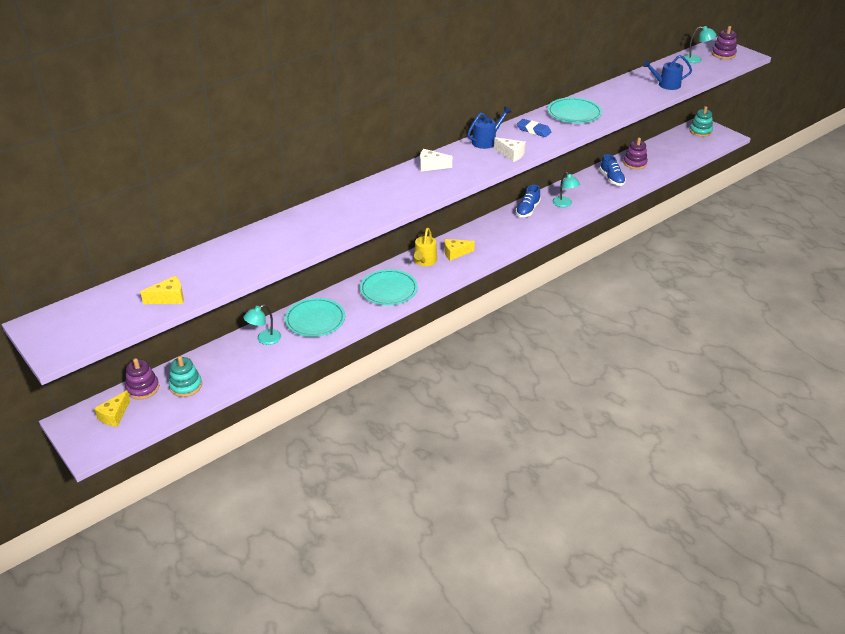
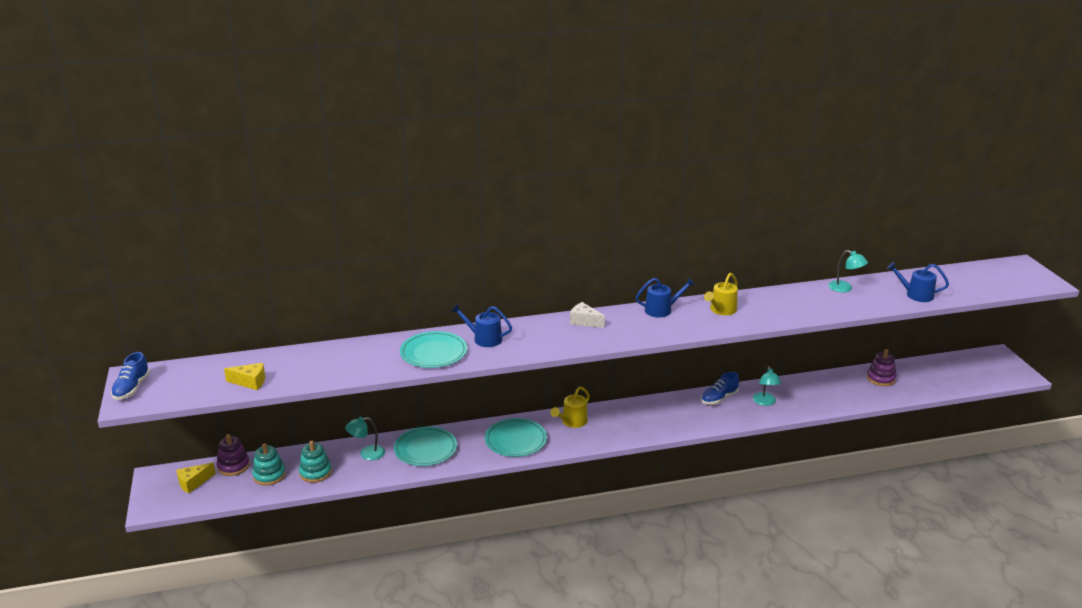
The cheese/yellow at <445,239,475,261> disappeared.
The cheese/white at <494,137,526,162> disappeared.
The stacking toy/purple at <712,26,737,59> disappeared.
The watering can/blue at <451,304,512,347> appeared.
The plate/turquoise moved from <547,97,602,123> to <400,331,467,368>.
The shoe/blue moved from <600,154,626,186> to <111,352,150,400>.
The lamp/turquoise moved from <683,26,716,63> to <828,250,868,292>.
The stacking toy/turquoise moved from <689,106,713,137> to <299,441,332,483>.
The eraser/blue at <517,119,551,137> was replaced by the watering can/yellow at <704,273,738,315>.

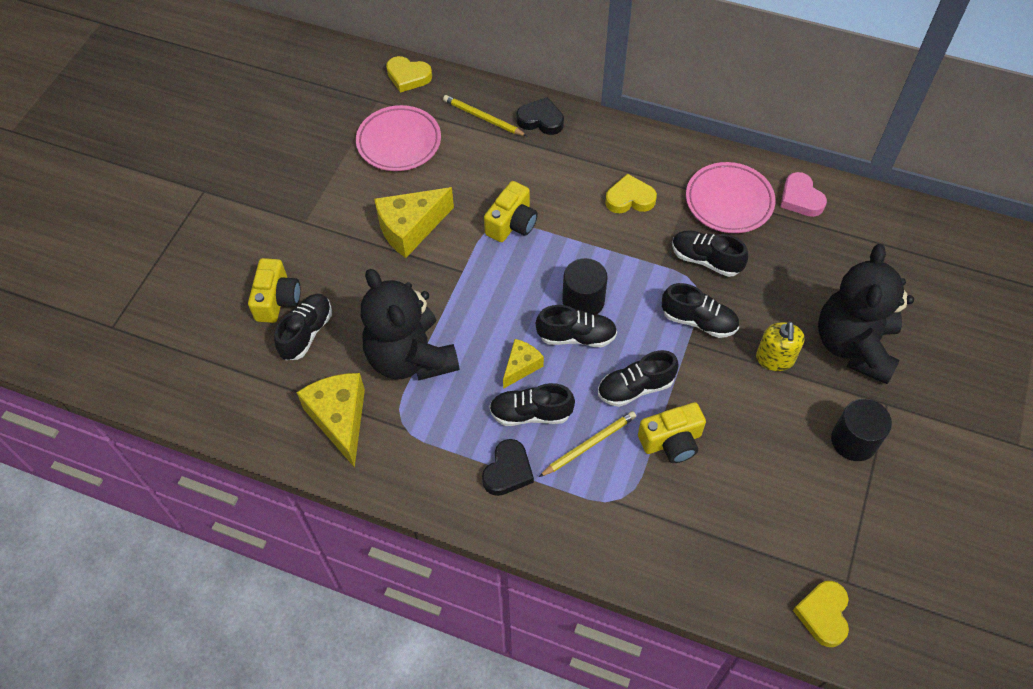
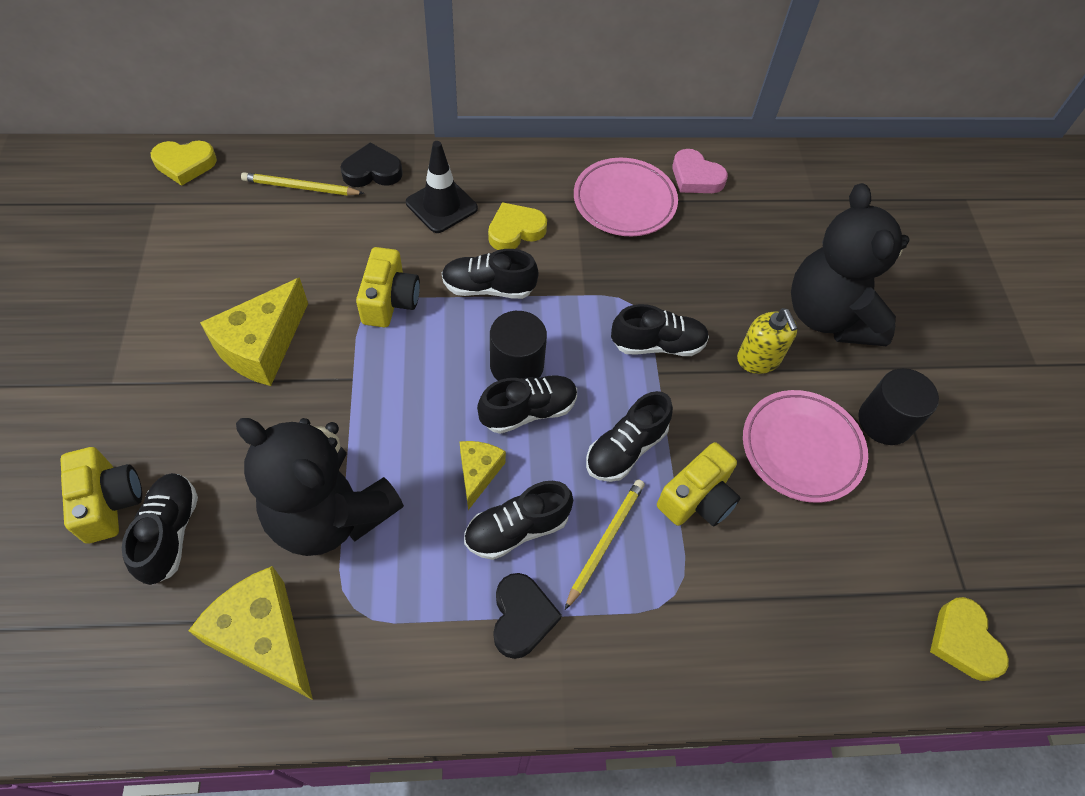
The traffic cone/black at <406,141,478,233> appeared.
The plate/pink moved from <356,105,441,171> to <743,390,868,503>.
The shoe/black moved from <672,230,748,277> to <442,249,539,299>.

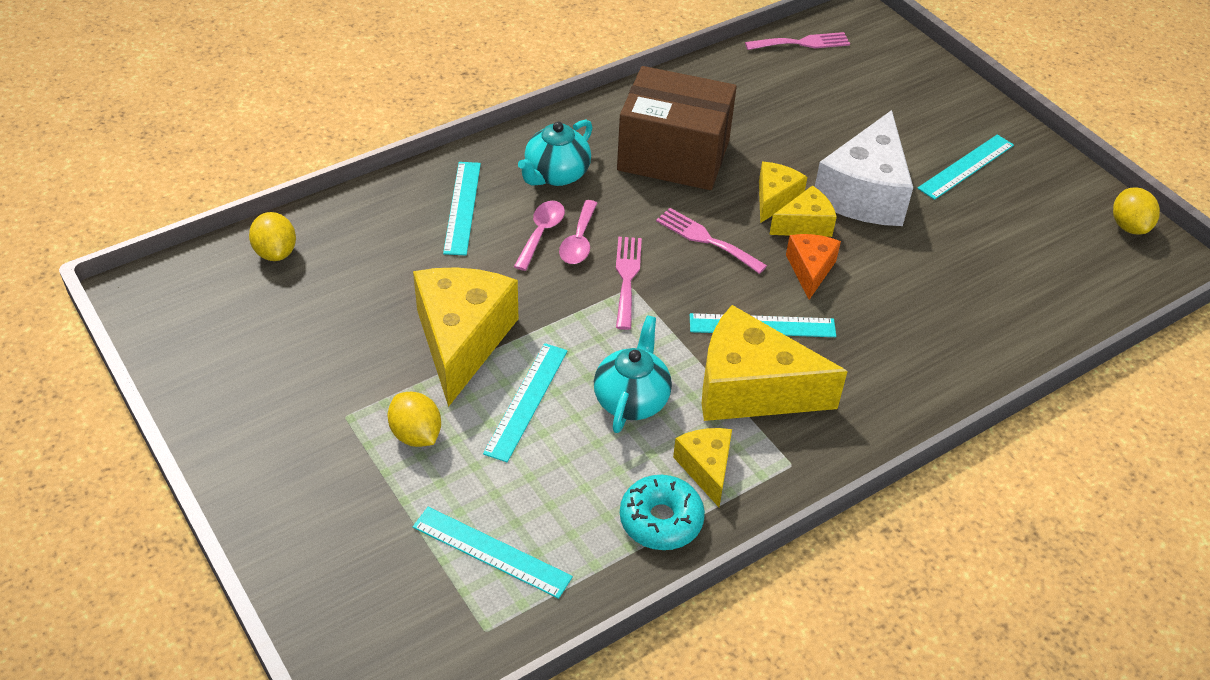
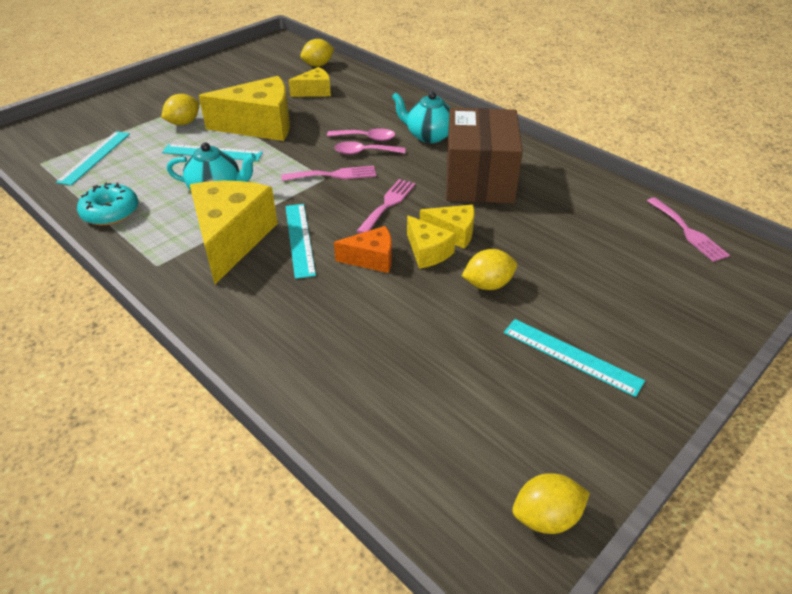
The ruler/turquoise at <443,162,481,256> disappeared.
The cheese/yellow moved from <673,428,732,507> to <288,67,331,97>.
The cheese/white at <815,110,913,226> was replaced by the lemon/yellow at <462,249,517,290>.

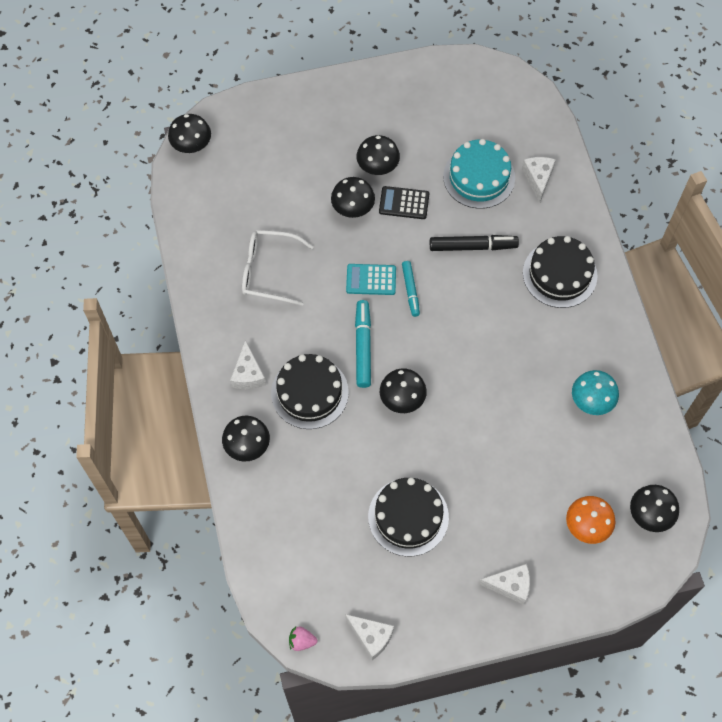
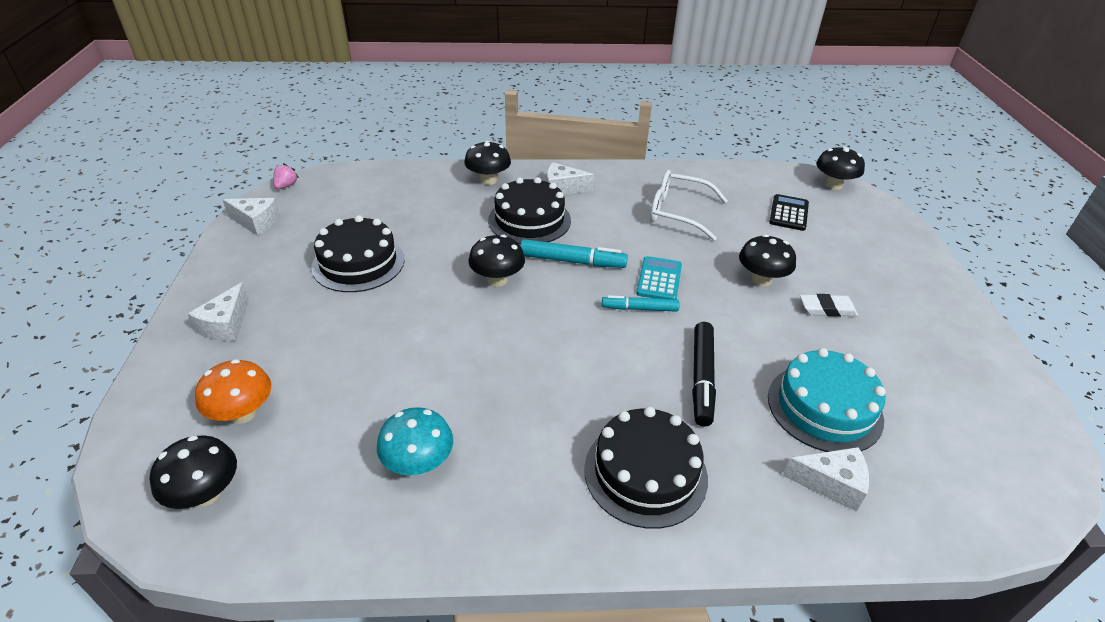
The calculator/black moved from <379,186,429,219> to <769,194,809,231>.
The mushroom/black at <357,135,400,175> was replaced by the eraser/white at <800,294,858,317>.
The glasses/white at <242,230,313,306> turned 90 degrees counterclockwise.
The cheese/white at <345,614,394,660> turned 120 degrees counterclockwise.

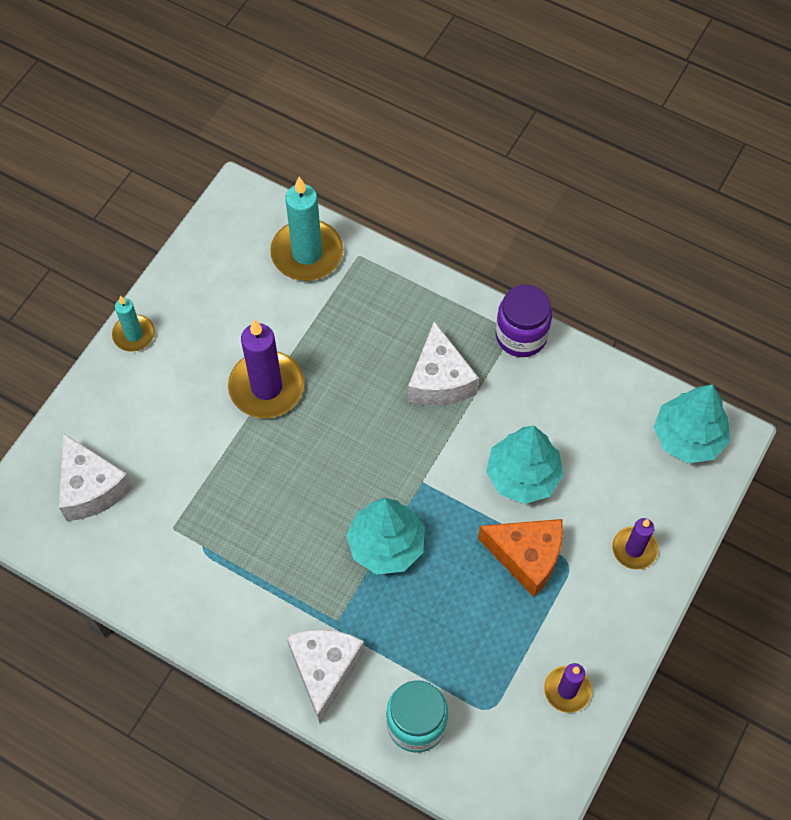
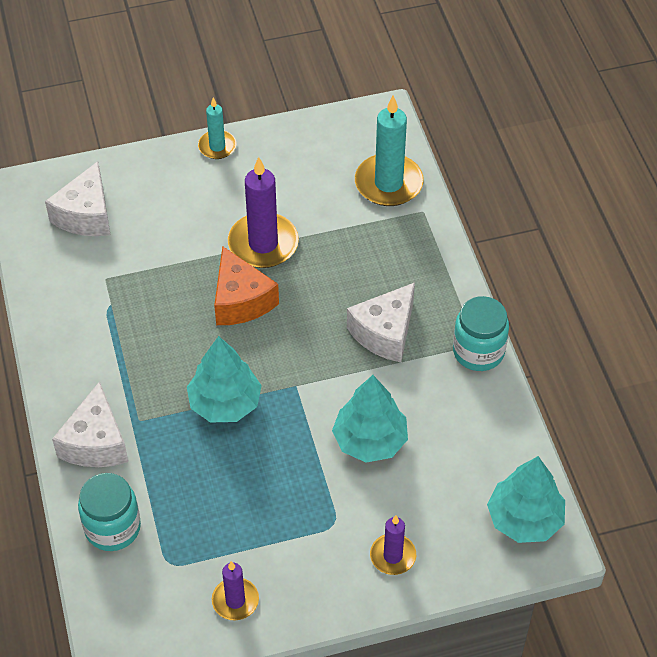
The cheese/orange moved from <478,519,563,597> to <214,246,279,325>.
The jar/purple at <496,285,552,357> became the jar/turquoise at <453,296,509,371>.
The cheese/white at <286,629,365,723> turned 135 degrees clockwise.

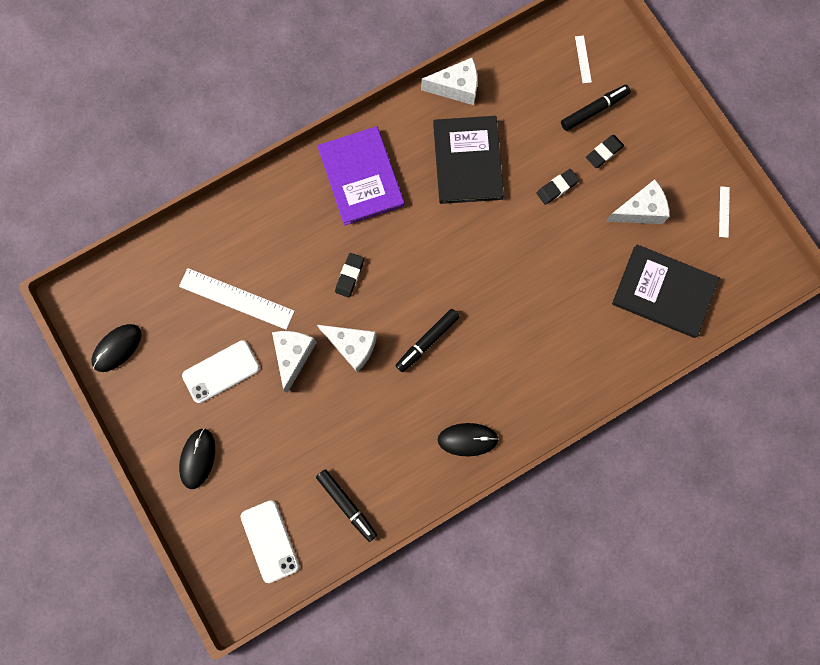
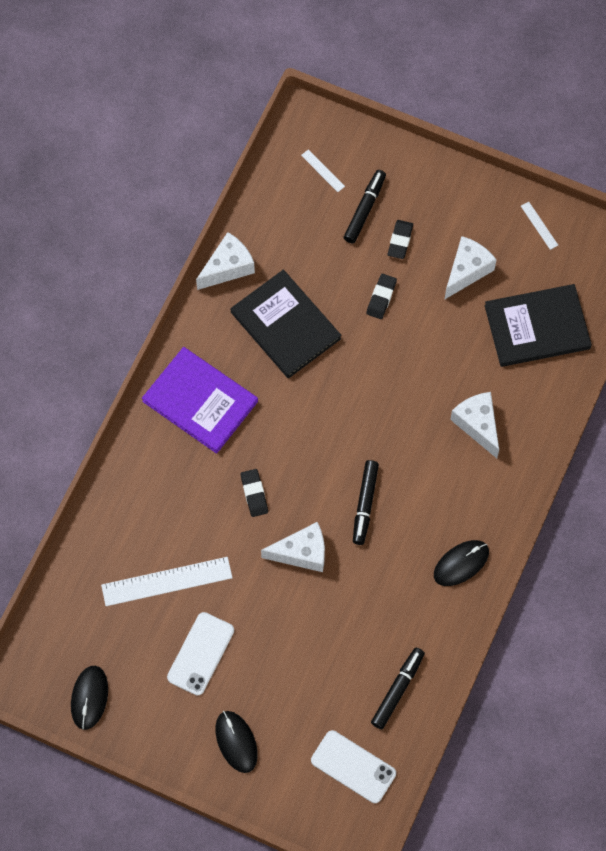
The cheese/white moved from <272,331,317,393> to <450,392,499,458>.
The marker/black at <316,469,377,542> turned 75 degrees counterclockwise.

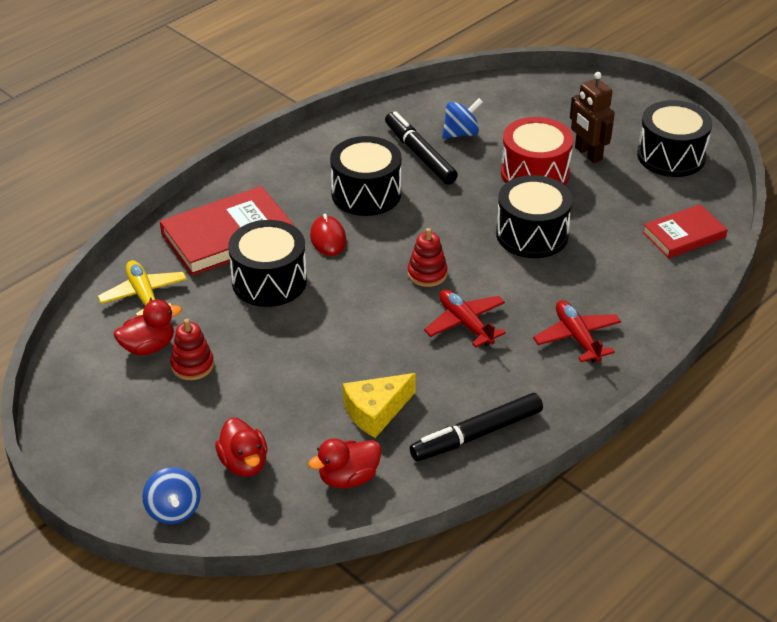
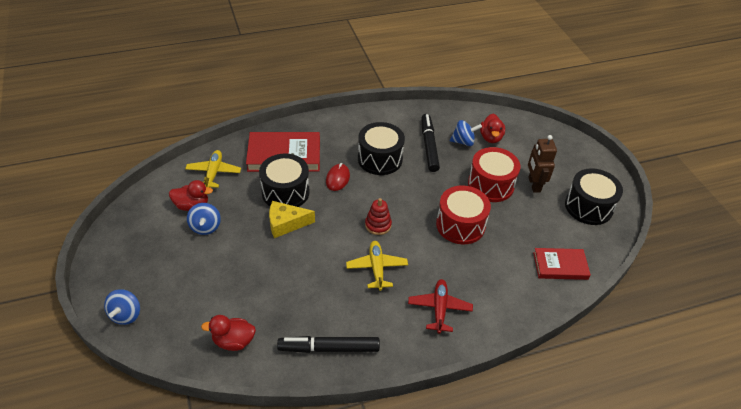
The duck/red moved from <215,417,267,477> to <480,114,505,143>.
The cheese/yellow moved from <343,373,416,438> to <269,201,315,238>.
The stacking toy/red at <170,319,214,380> was replaced by the spinning top/blue at <187,203,221,235>.
The plane/red at <424,289,506,347> became the plane/yellow at <346,241,408,291>.
The drum/black at <496,175,573,258> became the drum/red at <436,185,491,244>.

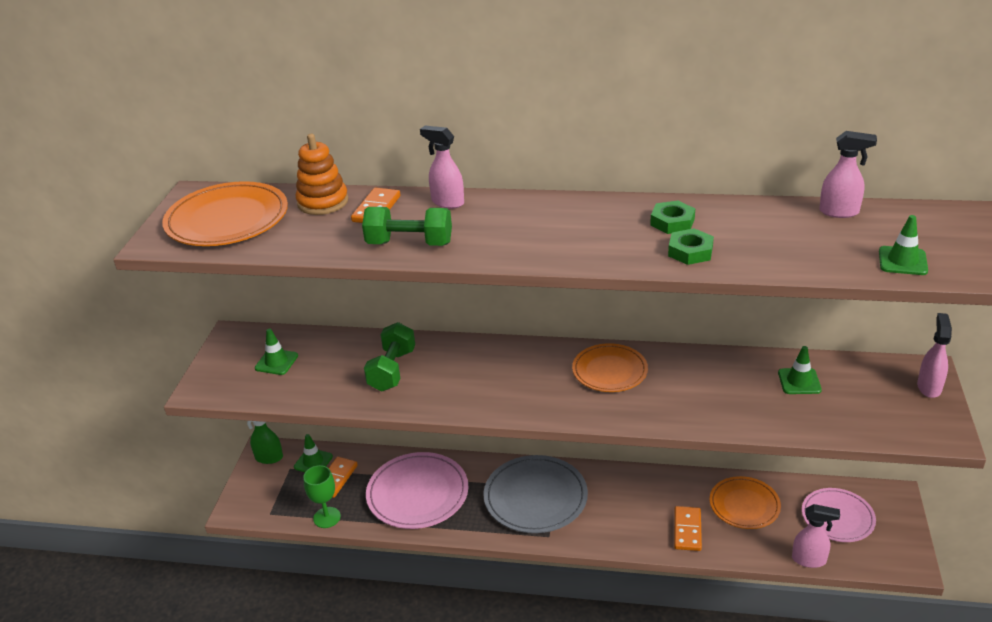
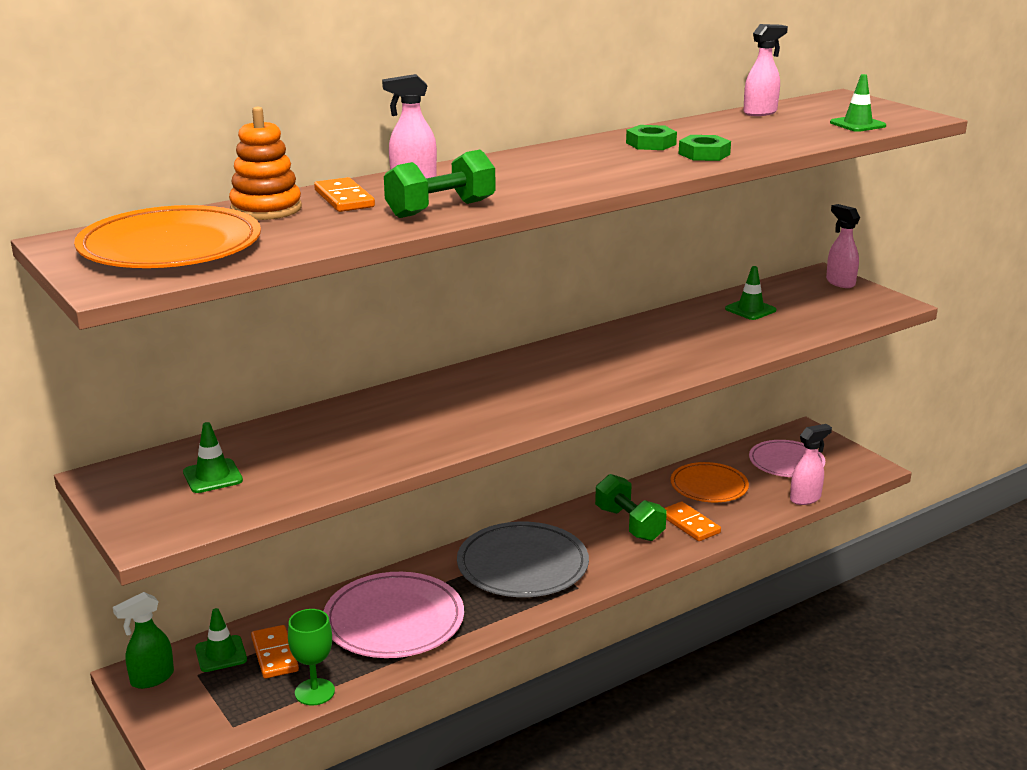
The plate/orange at <572,343,648,392> disappeared.
The dumbbell/green moved from <364,322,415,391> to <595,474,667,541>.

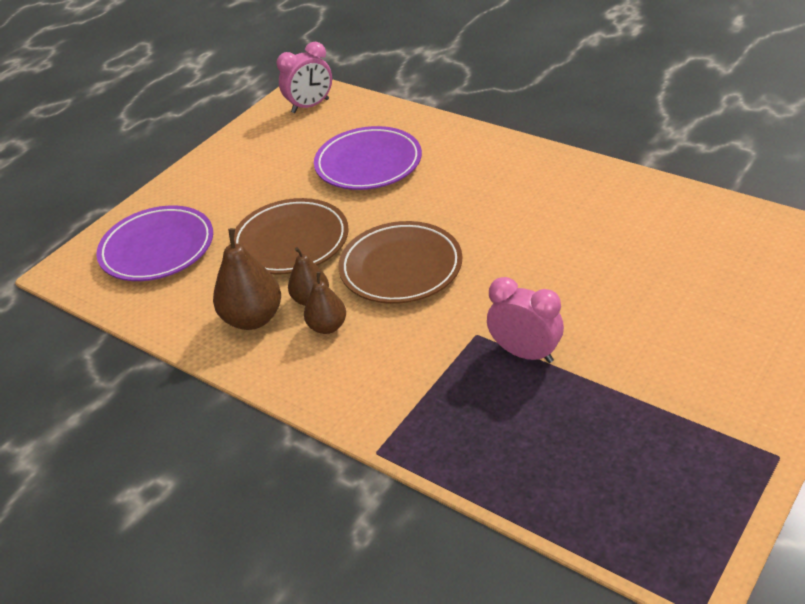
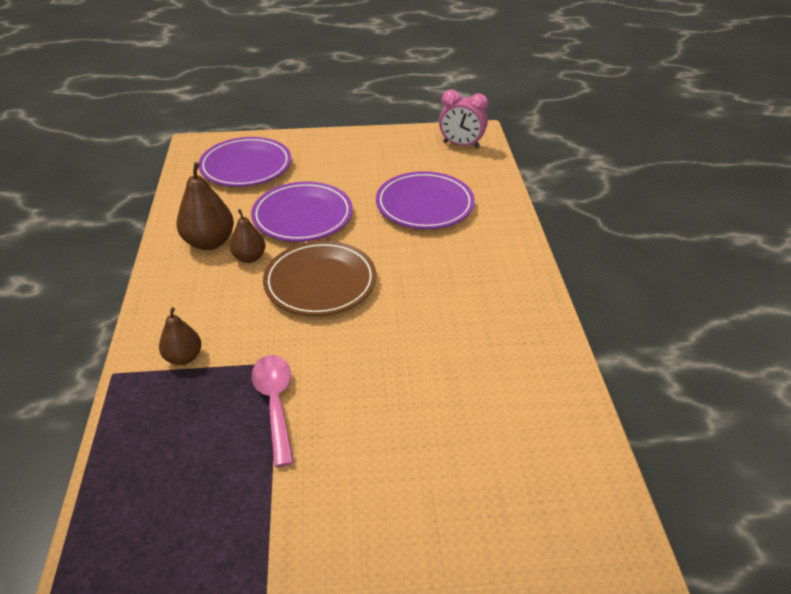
The pear/brown moved from <304,272,346,334> to <159,307,202,365>.
The clock/pink at <487,277,564,363> was replaced by the spoon/pink at <252,355,294,467>.
The plate/brown at <234,198,349,275> became the plate/purple at <251,182,353,242>.

